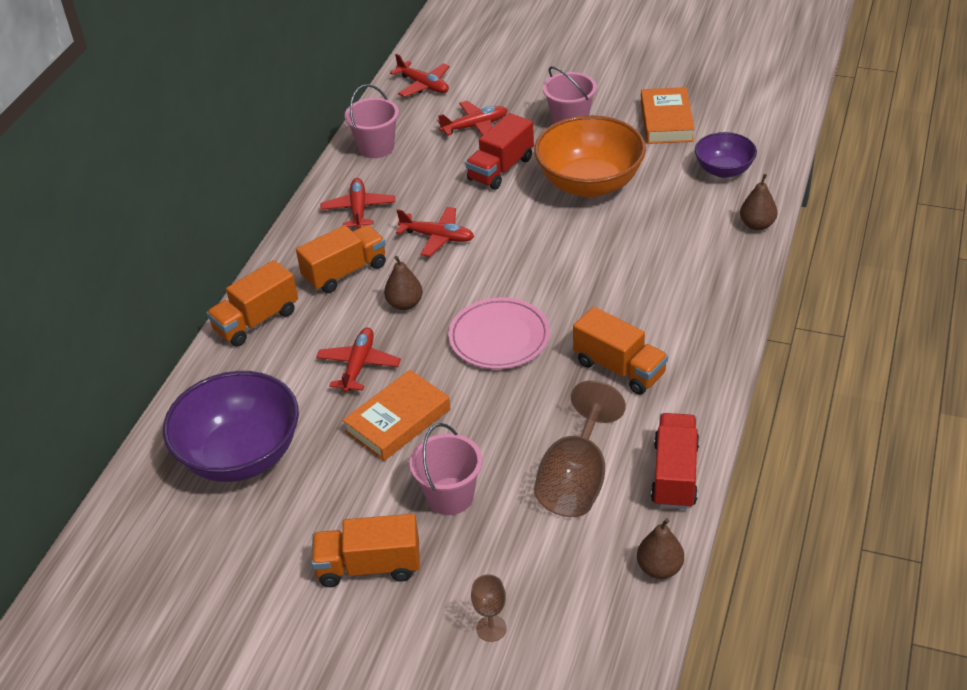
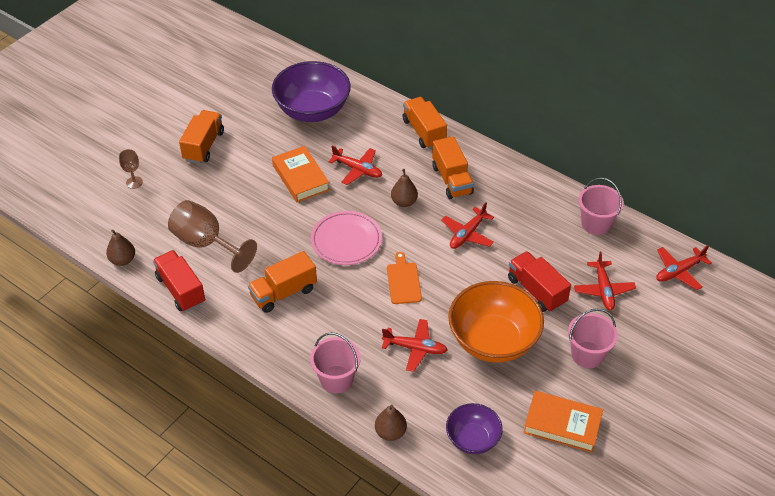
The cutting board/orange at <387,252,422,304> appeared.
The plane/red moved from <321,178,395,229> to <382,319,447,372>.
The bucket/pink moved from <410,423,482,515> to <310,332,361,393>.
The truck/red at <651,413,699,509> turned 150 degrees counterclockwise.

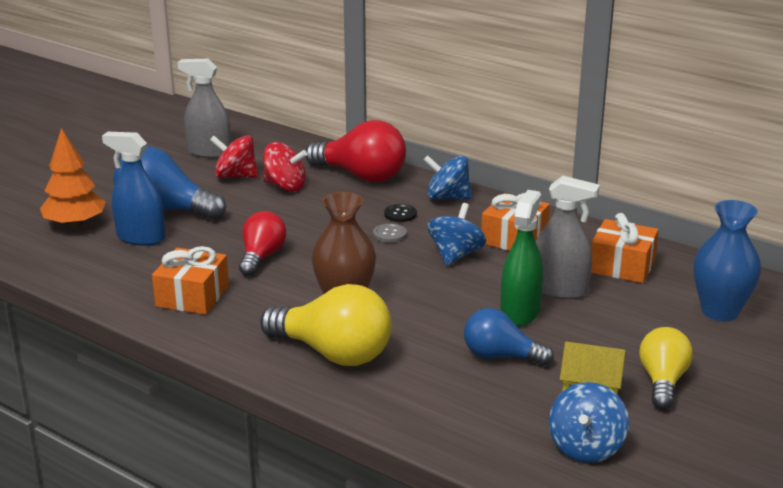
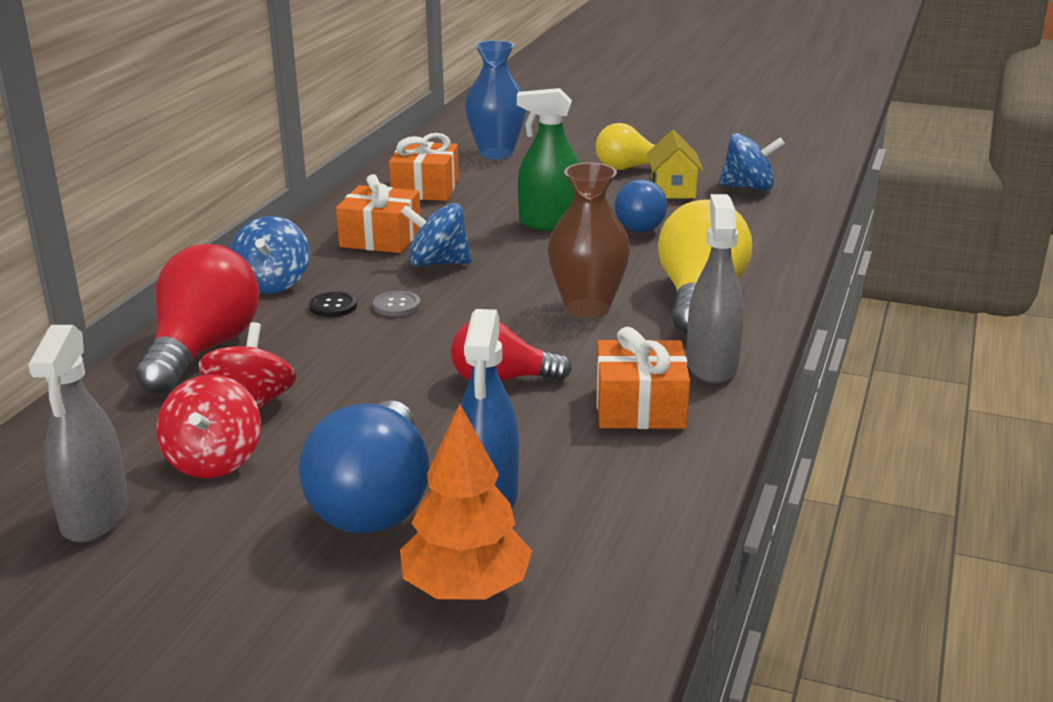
The spray bottle/grey moved from <536,176,600,299> to <687,194,744,383>.

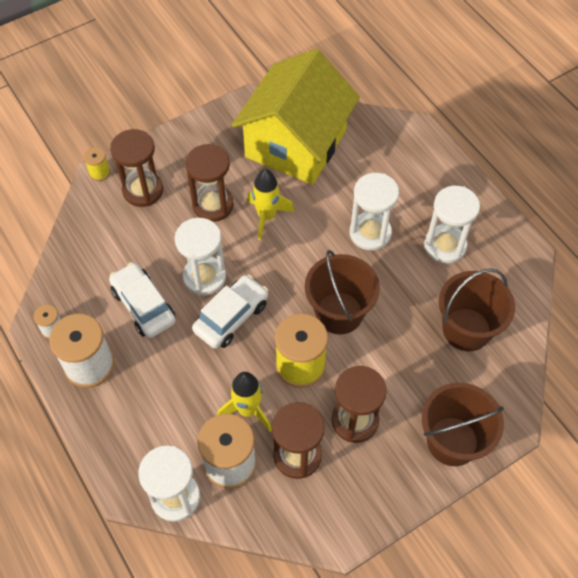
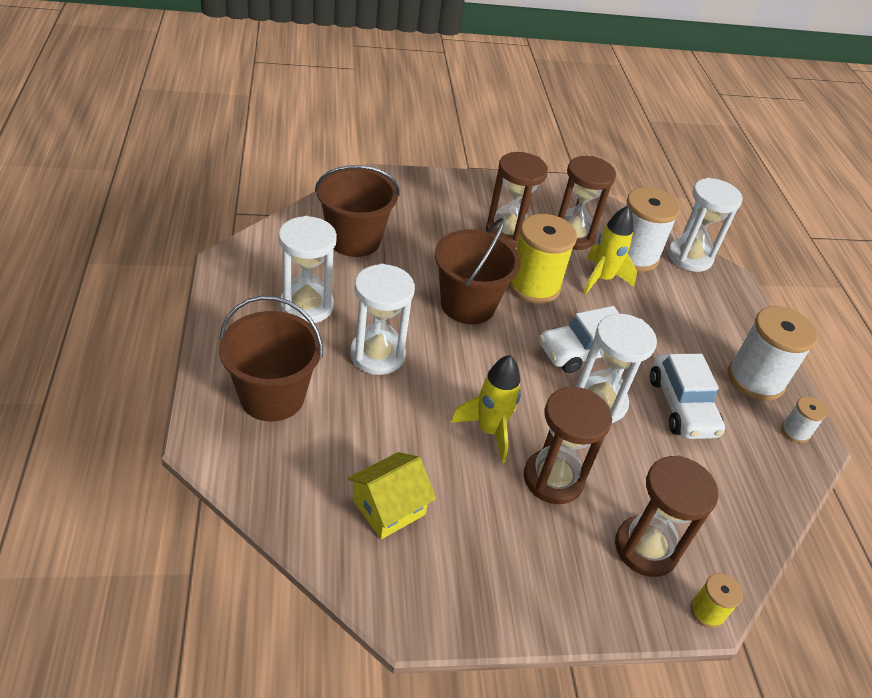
The bucket/brown moved from <422,383,504,466> to <219,296,323,422>.
The house/yellow at <231,49,360,185> changed to 0.42 times the size.

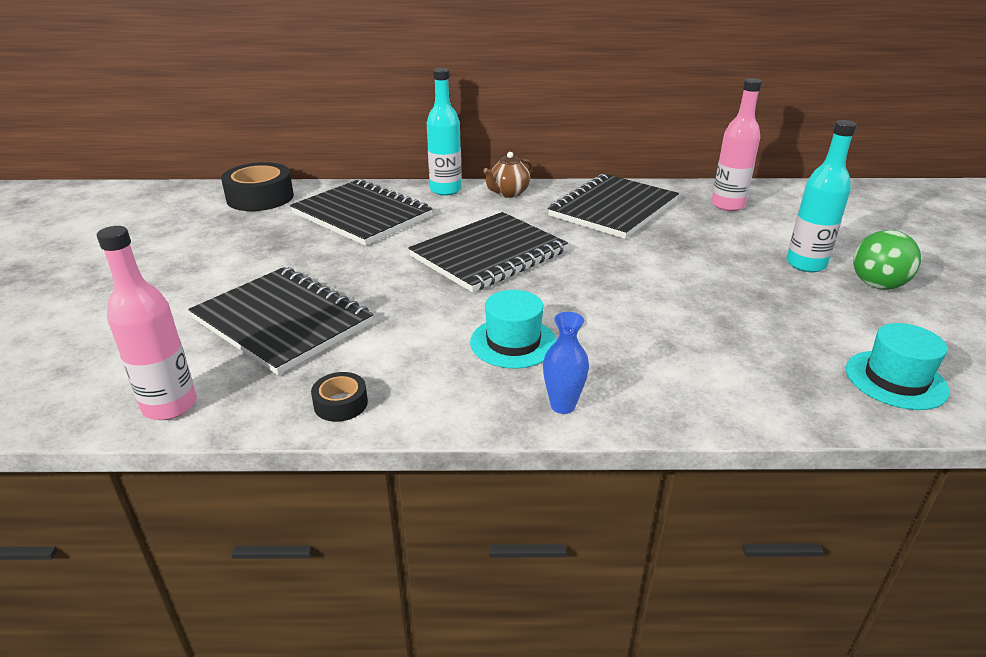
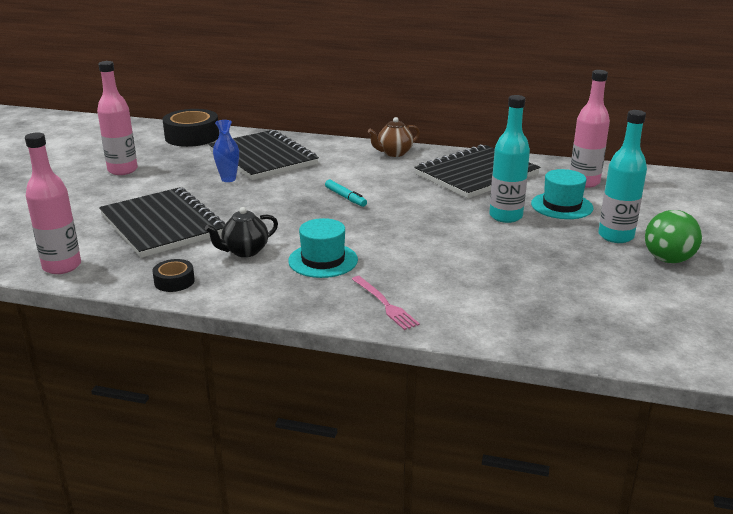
The bottle/pink at <97,61,138,175> appeared.
The teapot/black at <205,207,278,257> appeared.
The fork/pink at <352,276,420,330> appeared.
The bottle/turquoise moved from <427,68,462,196> to <489,95,530,223>.
The vase/blue moved from <543,312,589,414> to <213,120,239,182>.
The hat/turquoise moved from <846,323,950,410> to <531,169,594,219>.
The notebook/black at <408,212,568,292> was replaced by the marker/turquoise at <325,180,367,207>.

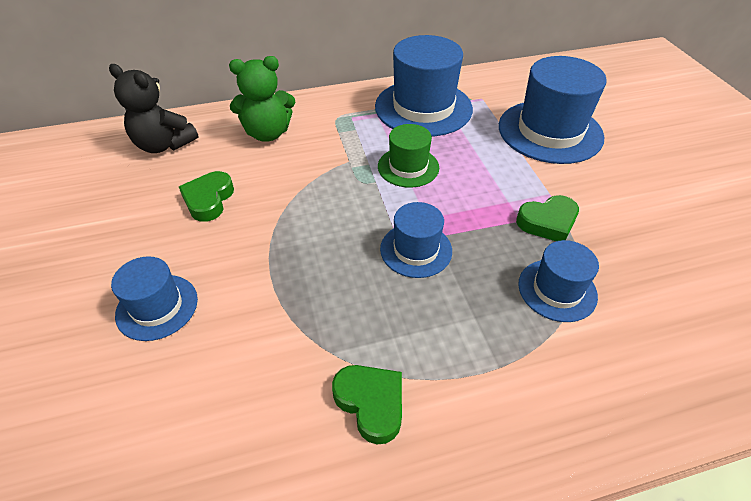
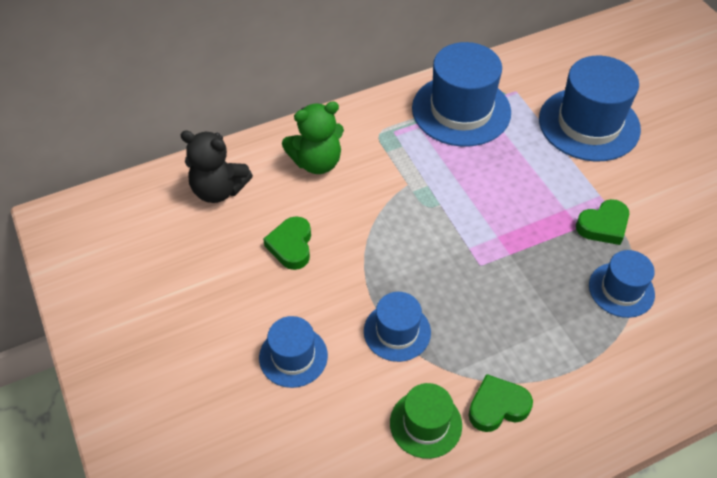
The hat/green moved from <378,124,439,188> to <390,383,462,459>.
The hat/blue moved from <380,202,452,278> to <364,292,431,362>.
The heart/green at <332,365,402,445> turned 60 degrees counterclockwise.

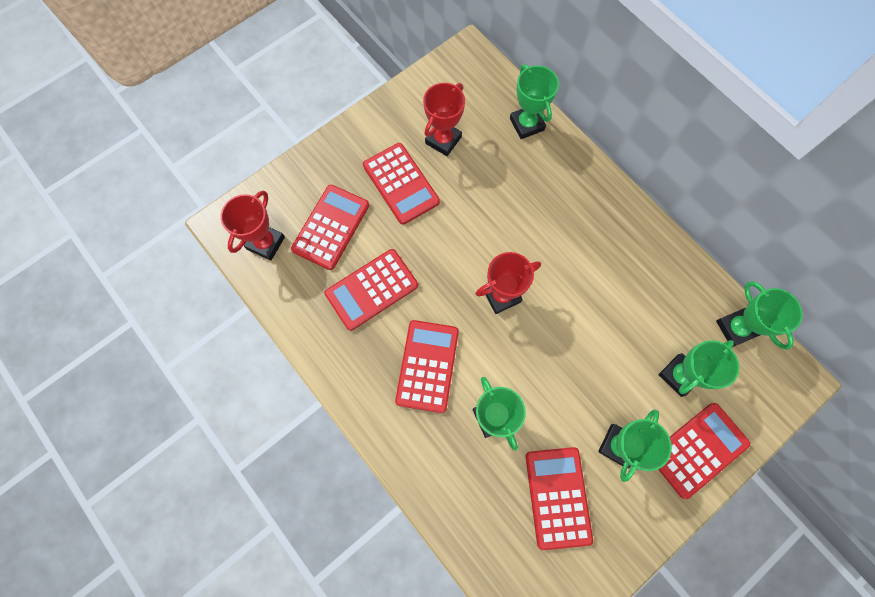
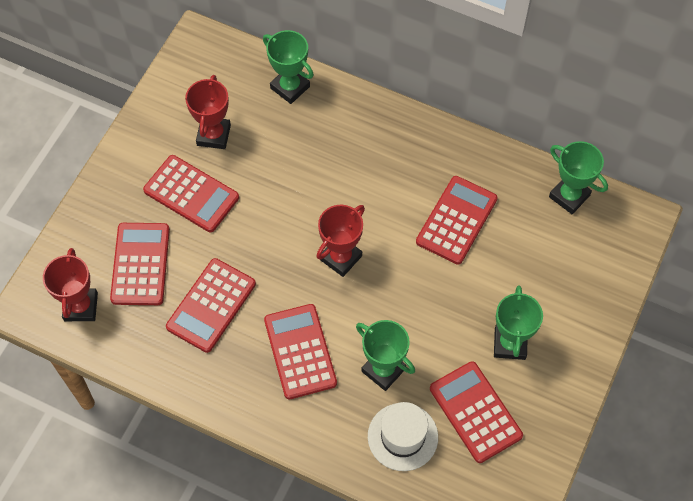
The trophy/green at <659,340,739,397> disappeared.
The hat/white at <368,402,438,471> appeared.
The calculator/red moved from <658,403,750,499> to <416,176,498,265>.

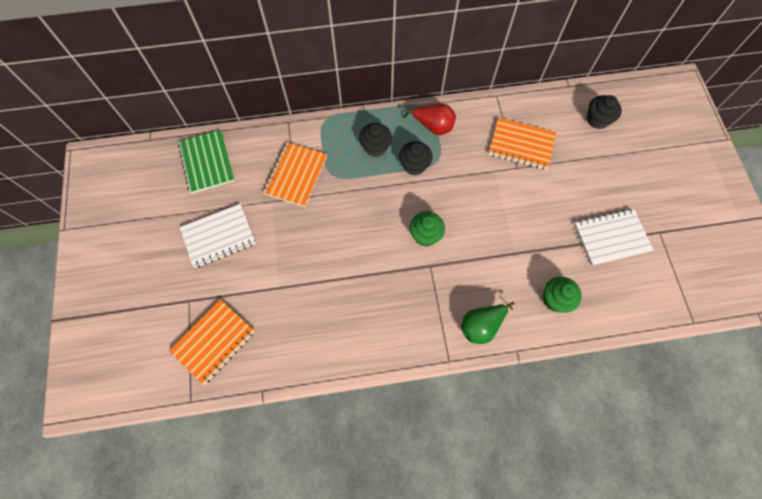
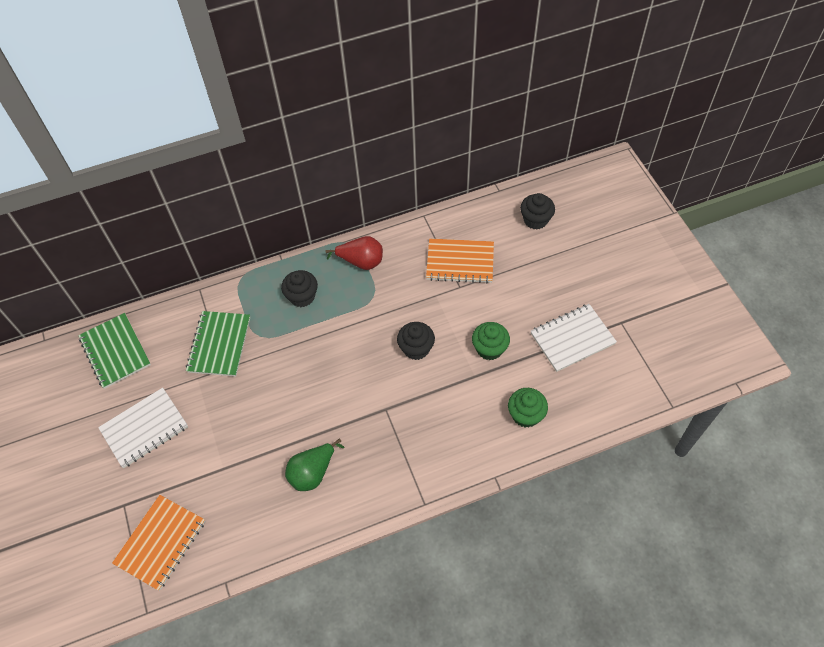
The cupcake/black moved from <399,141,433,176> to <397,322,435,360>.
The cupcake/green moved from <410,212,445,246> to <472,322,510,360>.
The pear/green moved from <461,302,515,344> to <285,439,345,491>.
The notebook/orange at <263,142,327,207> became the notebook/green at <186,311,250,377>.

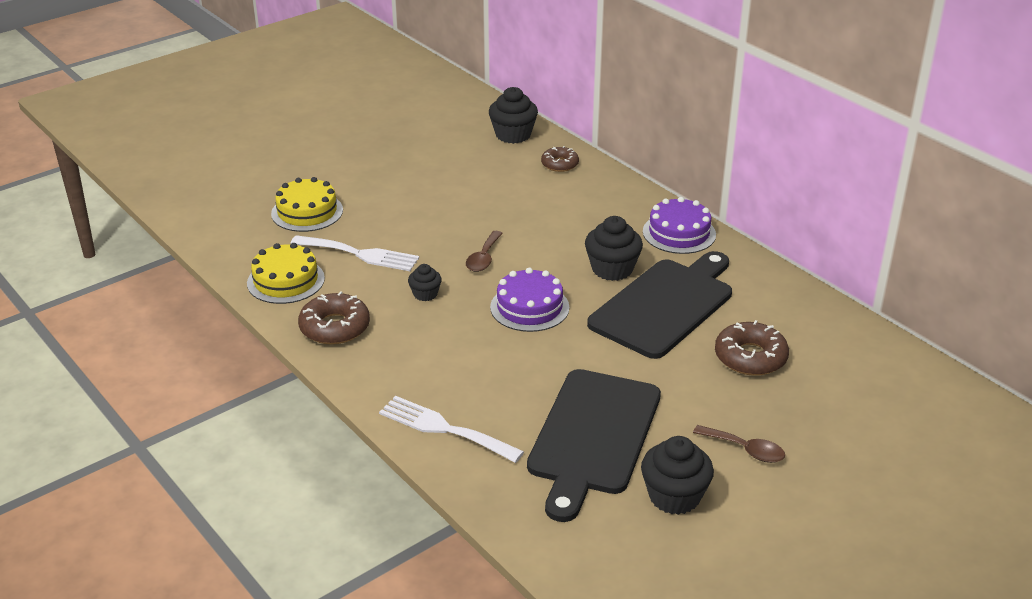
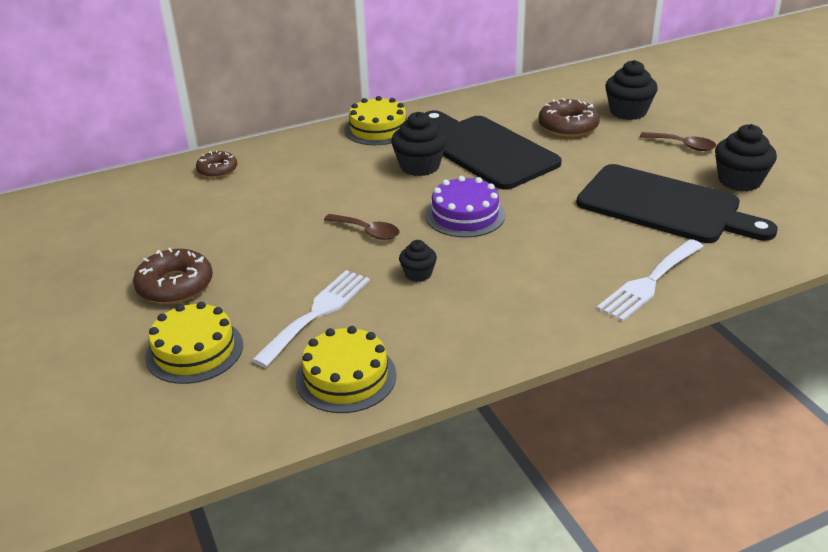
The donut/brown moved from <298,291,370,345> to <133,248,213,304>.
The cupcake/black moved from <489,87,538,144> to <605,60,658,120>.
The cake/purple at <643,197,716,254> became the cake/yellow at <344,96,407,145>.
The spoon/brown at <693,425,785,463> turned 75 degrees clockwise.

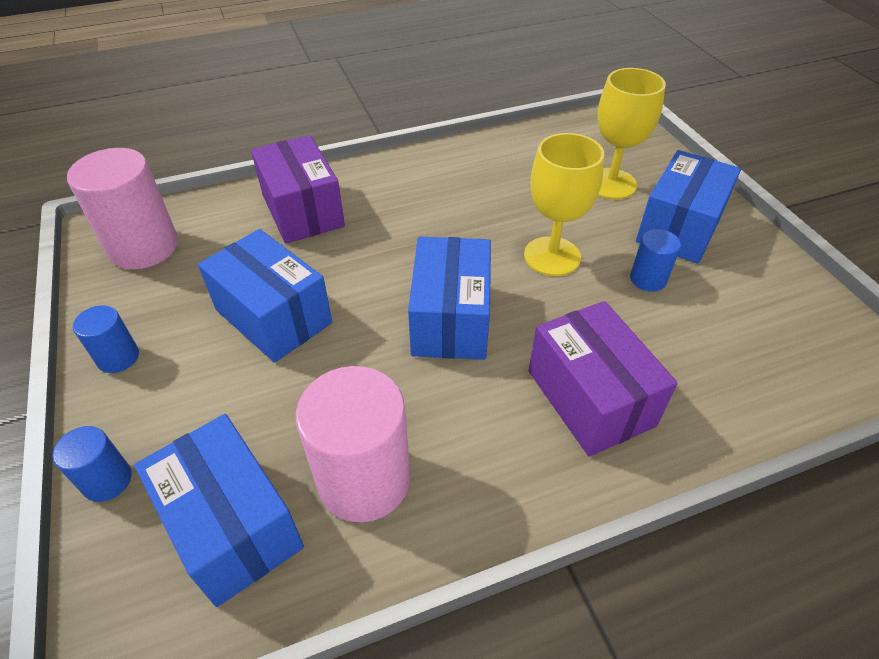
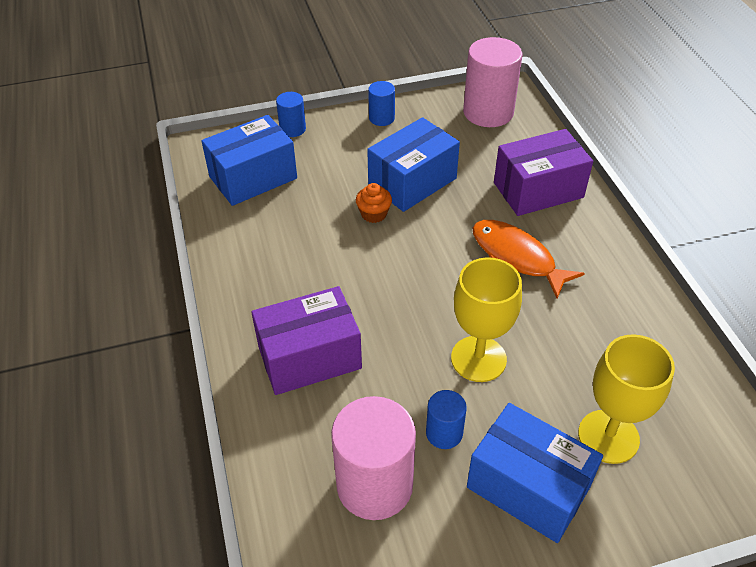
The box/blue at <408,237,491,360> disappeared.
The cupcake/orange at <356,183,392,223> appeared.
The fish/orange at <472,220,585,299> appeared.
The cylinder/pink moved from <296,366,410,522> to <331,396,416,520>.

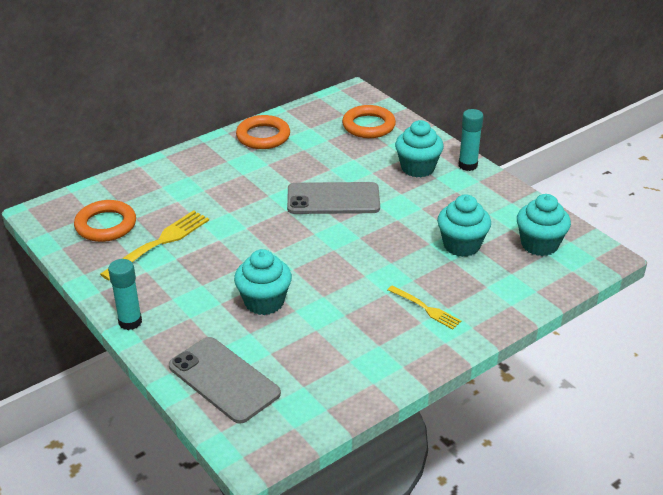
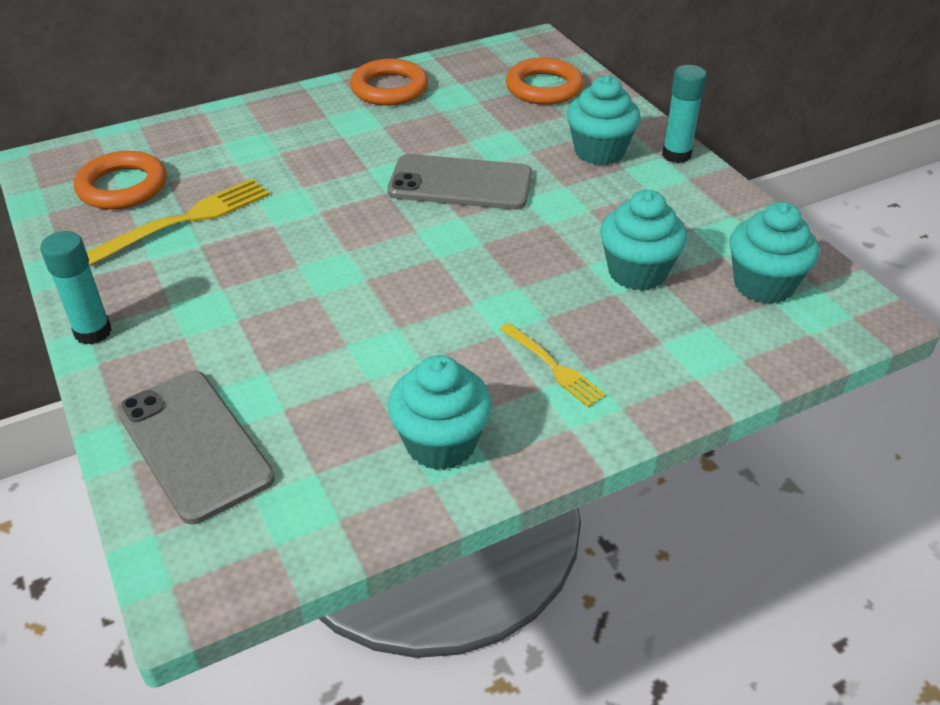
The cupcake/turquoise moved from <234,249,292,315> to <388,355,492,470>.

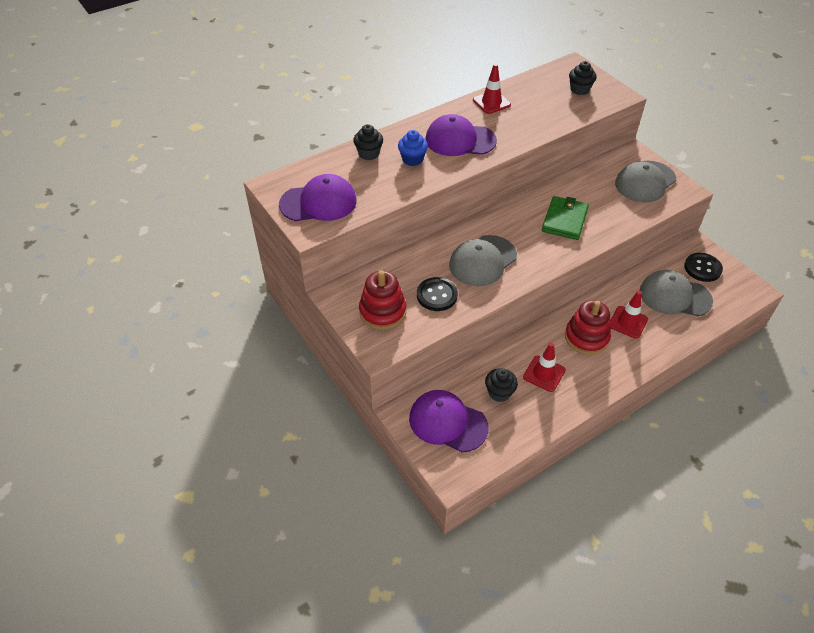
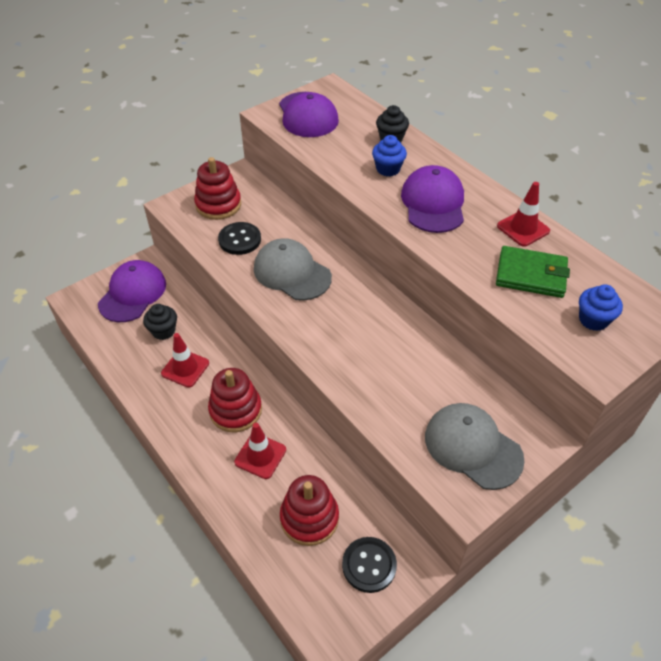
The wallet/green moved from <542,196,589,240> to <496,246,570,298>.
The cap/grey at <640,270,713,316> was replaced by the stacking toy/red at <280,475,339,546>.
The cupcake/black at <569,61,597,95> became the cupcake/blue at <579,284,623,331>.

